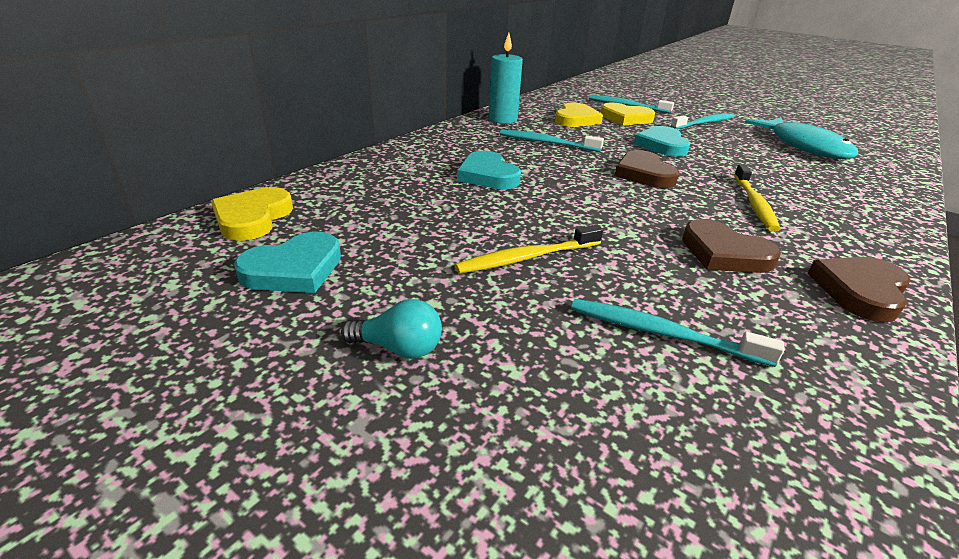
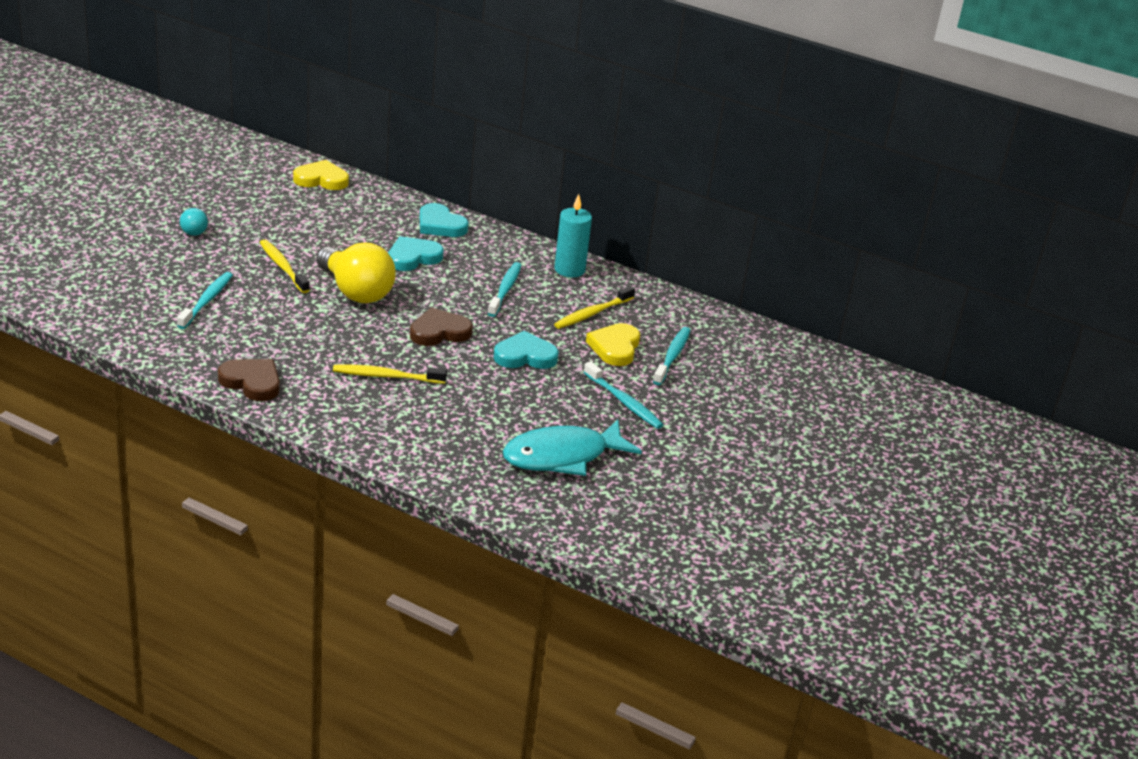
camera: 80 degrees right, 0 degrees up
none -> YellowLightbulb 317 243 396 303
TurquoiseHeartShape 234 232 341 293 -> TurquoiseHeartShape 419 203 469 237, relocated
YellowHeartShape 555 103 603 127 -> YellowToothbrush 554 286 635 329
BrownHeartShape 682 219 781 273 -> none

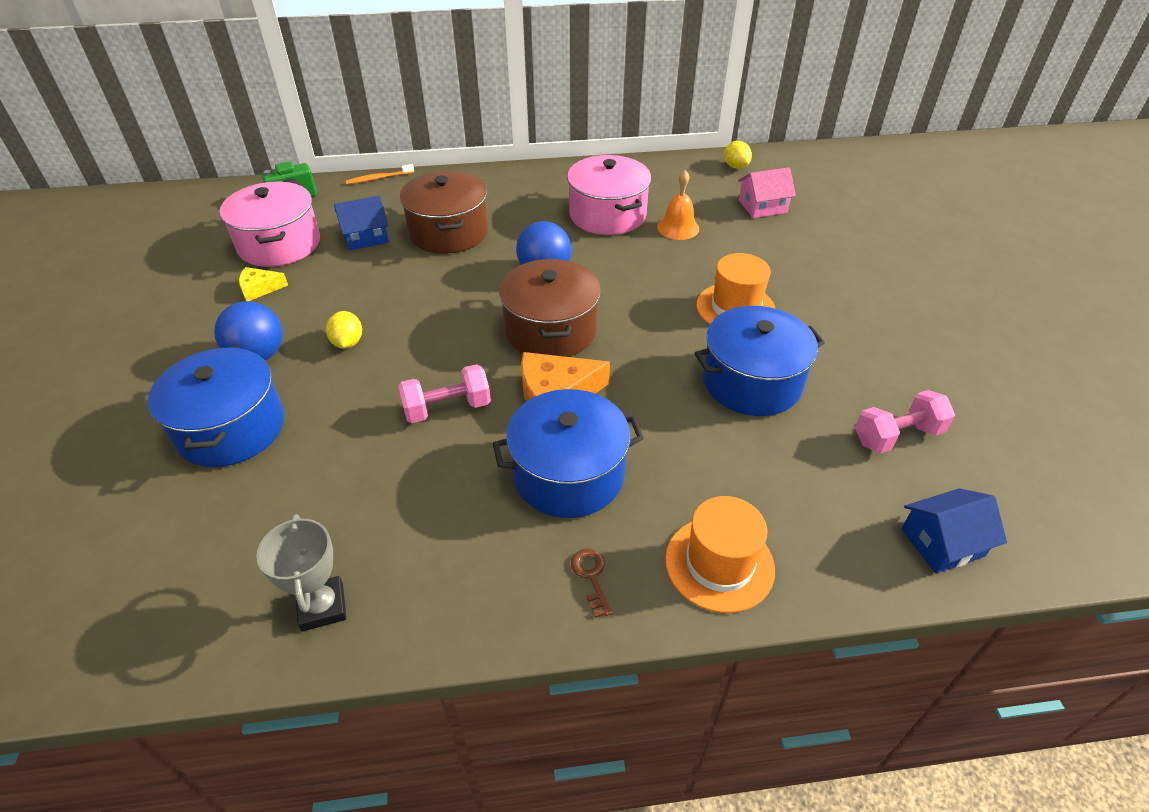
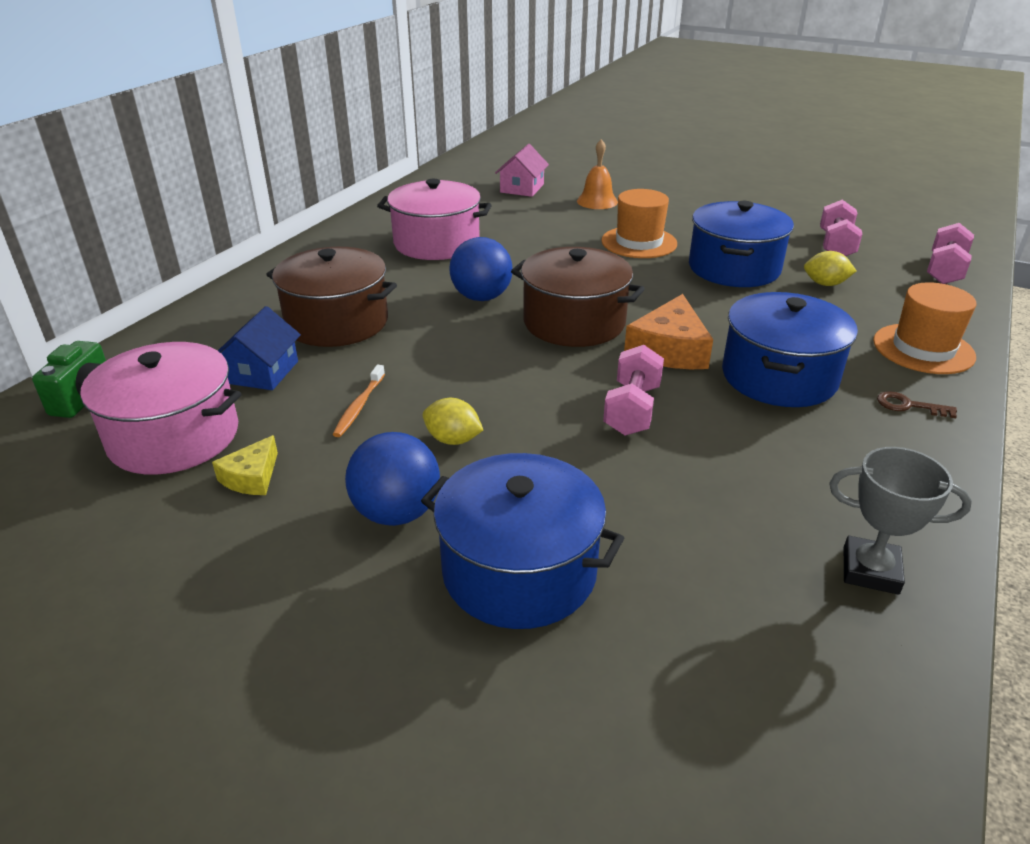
camera: 55 degrees left, 10 degrees down
BrightOrangeToothbrush 346 164 414 184 -> BrightOrangeToothbrush 332 365 385 437, relocated
BrightOrangeHandBell 657 170 699 240 -> BrightOrangeHandBell 577 139 618 209, relocated
YellowLemon 724 141 752 169 -> YellowLemon 804 251 856 286, relocated
CobaltToyHouse 901 488 1007 573 -> RosyDumbbell 927 223 974 284

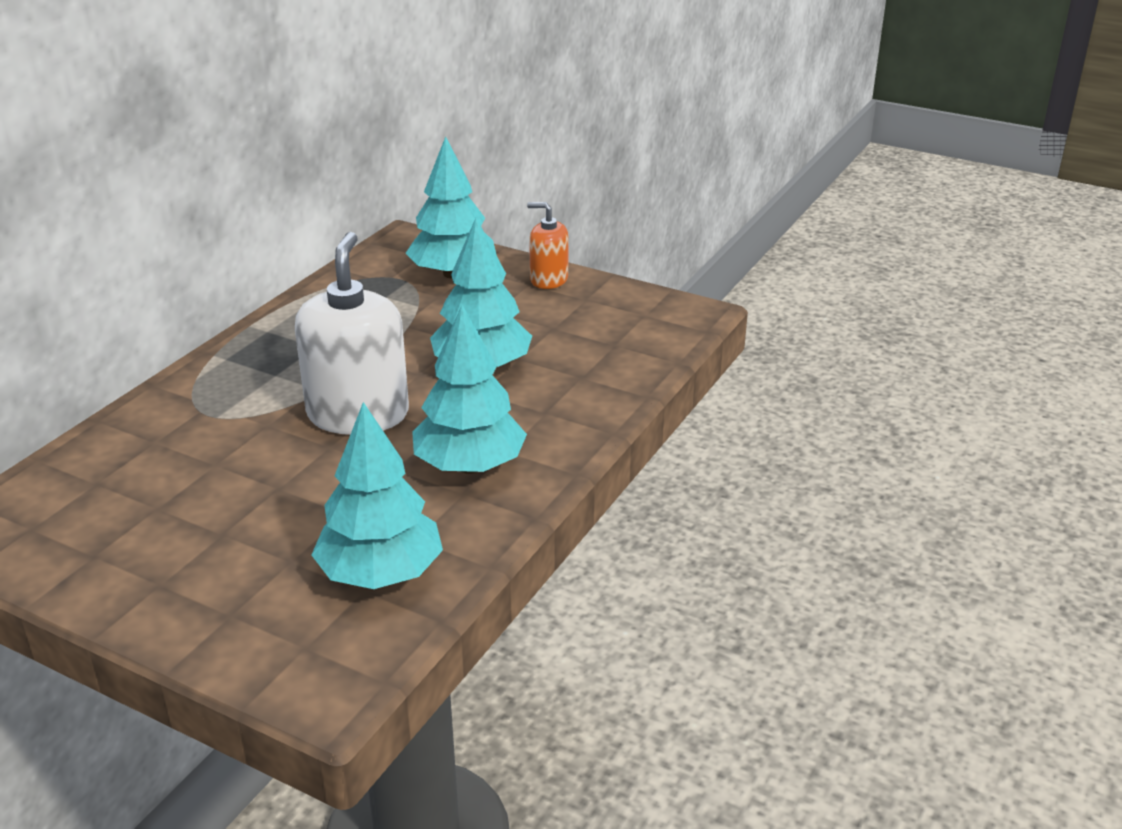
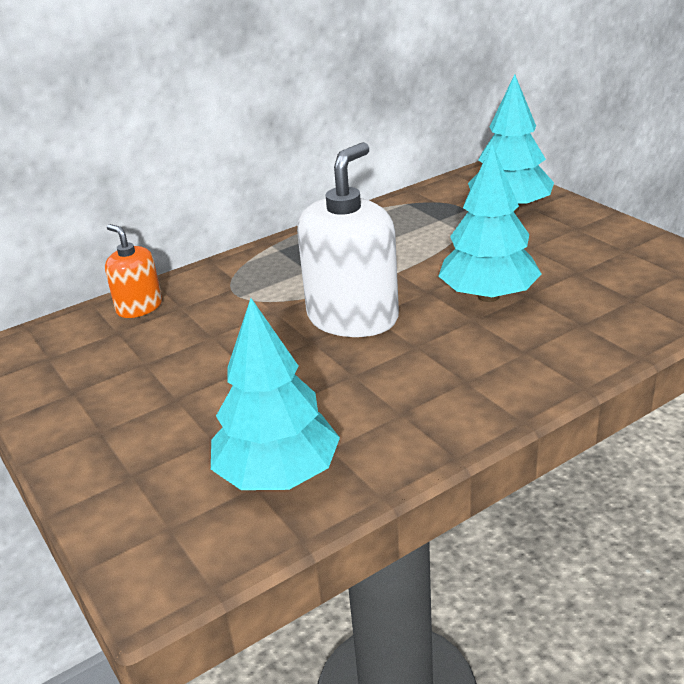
camera: 30 degrees right, 0 degrees up
BrightOrangePumpBottle 527 202 568 289 -> BrightOrangePumpBottle 105 224 162 318, relocated
TurquoiseTree 412 305 527 474 -> none

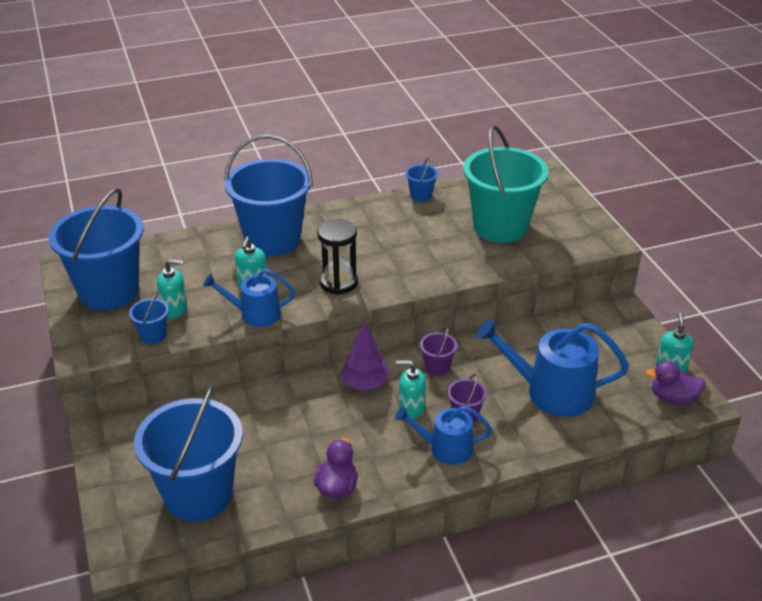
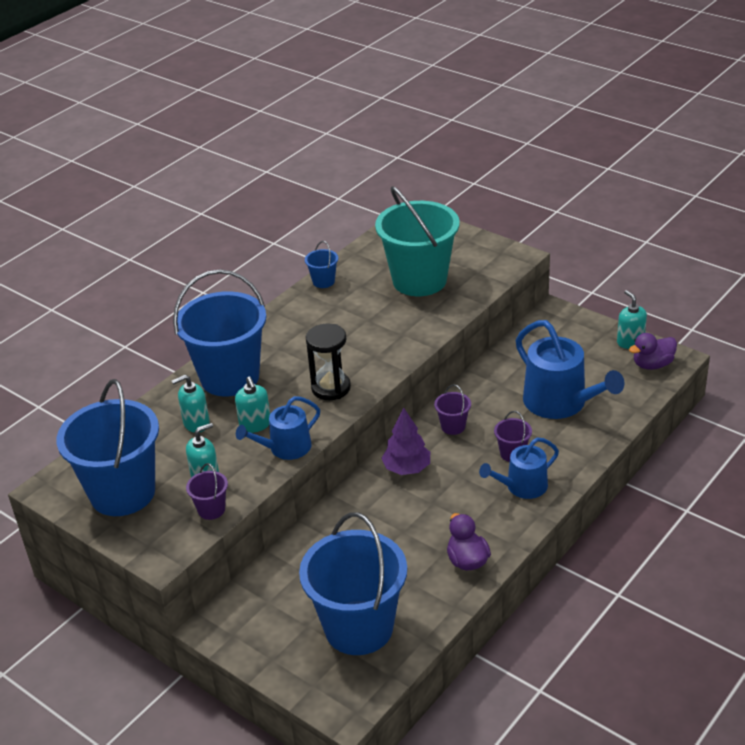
camera: 30 degrees left, 0 degrees up
TurquoisePumpBottle 396 360 426 419 -> TurquoisePumpBottle 172 375 210 433, relocated
CobaltSandBucket 129 292 169 344 -> VioletSandBucket 186 463 228 520
CobaltWateringPot 476 319 629 417 -> CobaltWateringPot 516 320 624 419, 105 degrees counterclockwise

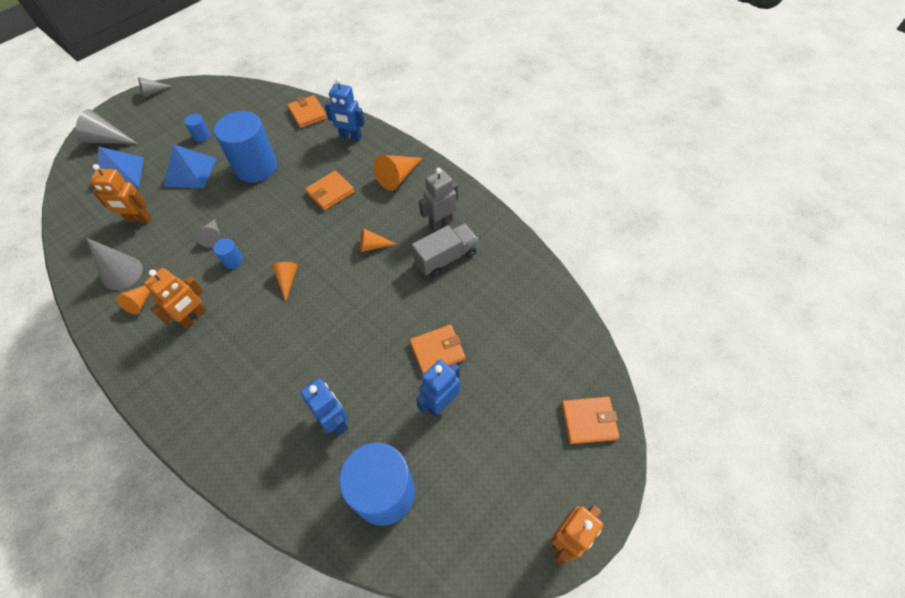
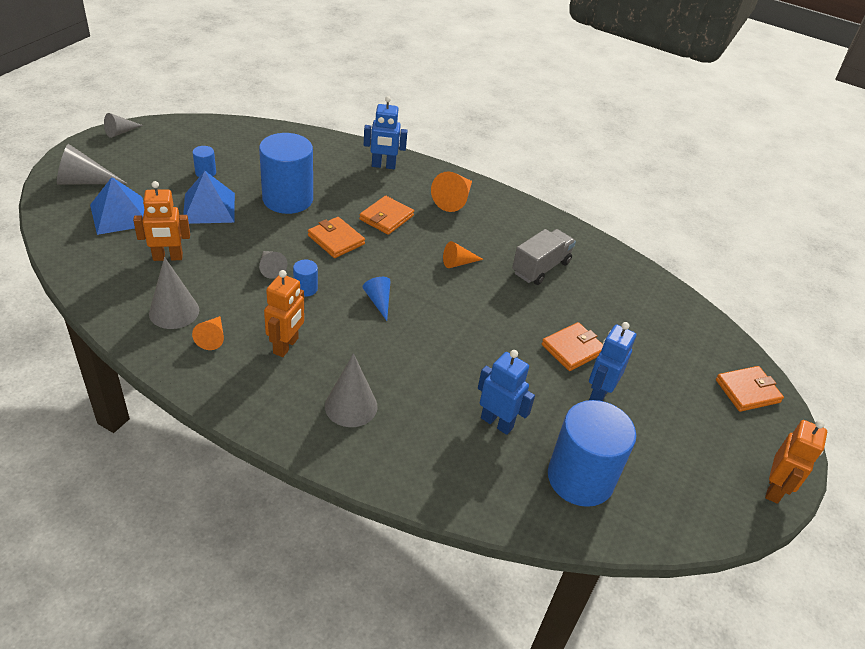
camera: 20 degrees left, 15 degrees down
BrightOrangeCardWallet 288 95 327 128 -> BrightOrangeCardWallet 308 217 365 258, relocated
none -> GraySolidCone 325 353 378 427
BrightOrangeSolidCone 272 262 298 301 -> CobaltSolidCone 363 277 391 321
GrayRobot 419 168 458 231 -> none

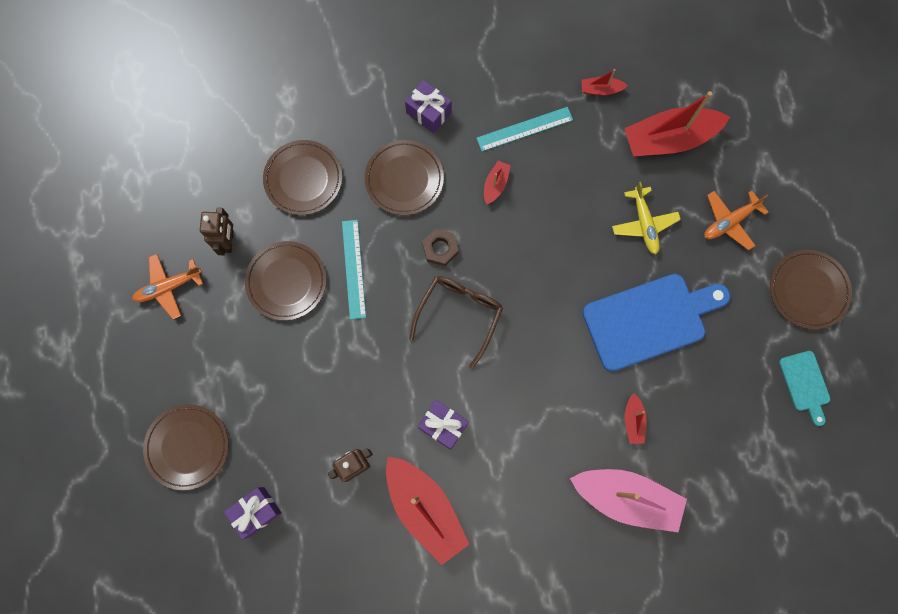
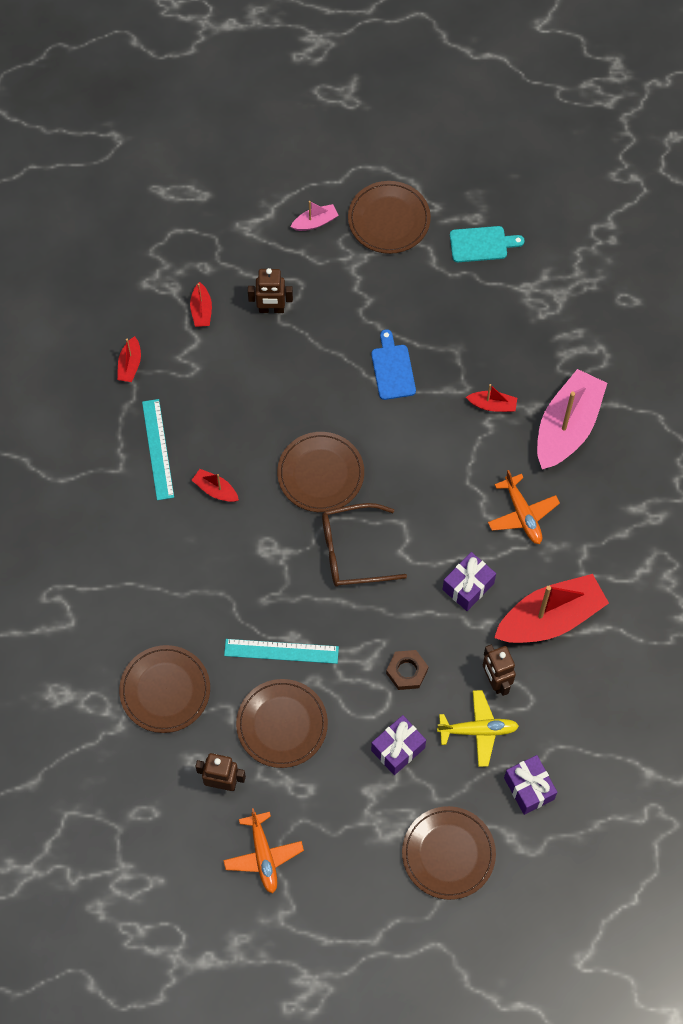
camera: 80 degrees left, 10 degrees down
ScarletToyBoat 624 91 730 156 -> ScarletToyBoat 190 282 212 327, x0.45
none -> BrownRobot 248 268 293 313
BrownFlatDish 365 140 444 215 -> BrownFlatDish 277 432 364 512, relocated
none -> RosyToyBoat 291 201 339 231
BrownEyeglasses 409 276 503 369 -> BrownEyeglasses 322 503 407 587, 45 degrees counterclockwise
CobaltCuttingBoard 583 274 730 371 -> CobaltCuttingBoard 371 329 416 400, x0.50
VioletPresent 405 80 452 133 -> VioletPresent 371 715 426 775, relocated
BrownHexagonNut 422 229 459 266 -> BrownHexagonNut 386 650 428 690, relocated
YellowPlane 612 182 681 254 -> YellowPlane 437 690 519 767, relocated
BrightOrangePlane 704 191 768 251 -> BrightOrangePlane 488 470 560 544, relocated

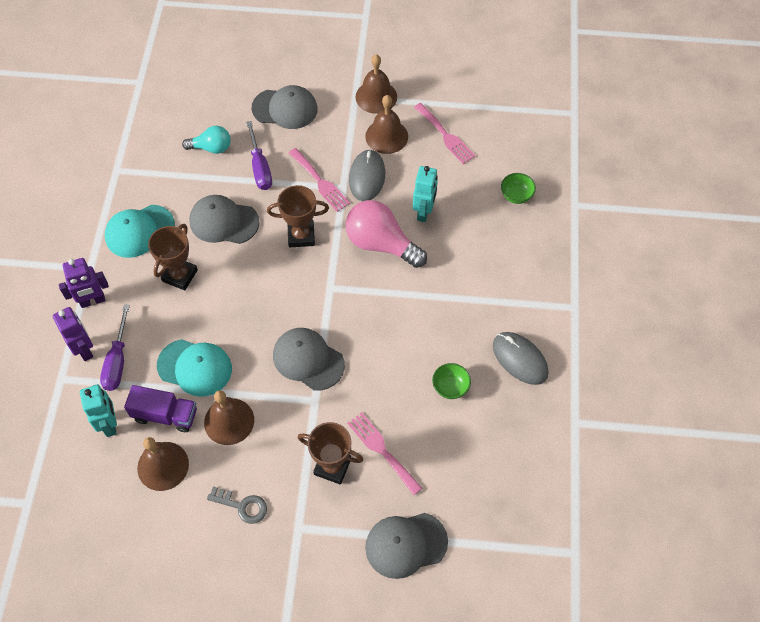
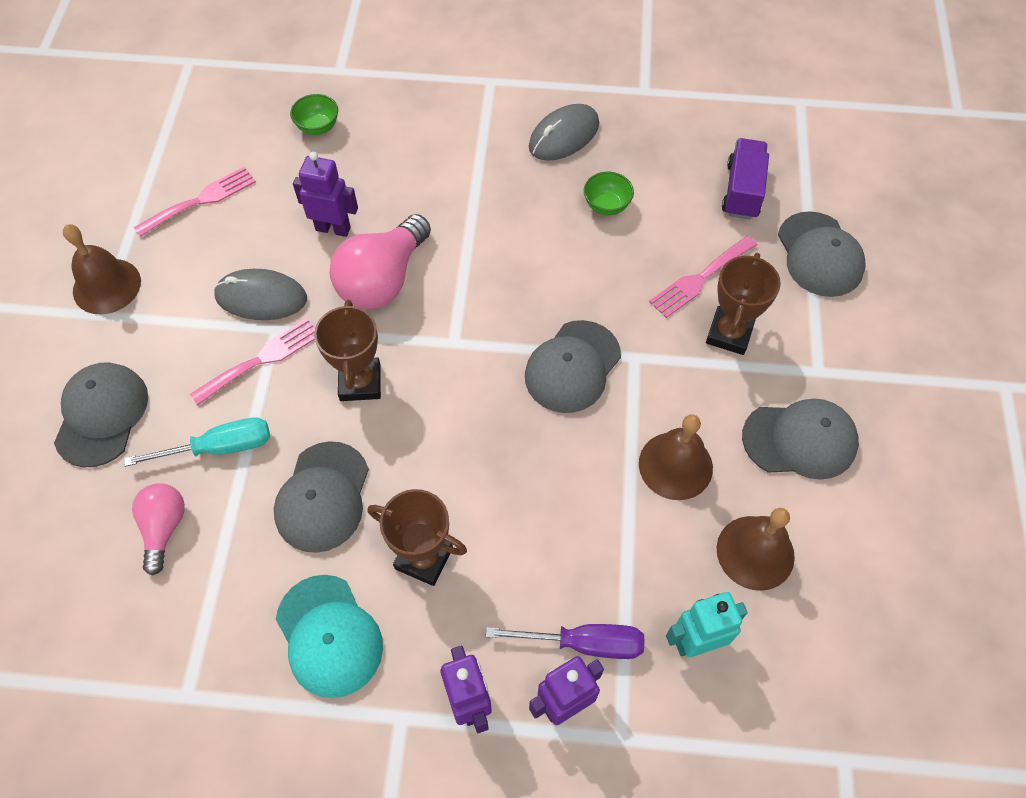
camera: 90 degrees left, 0 degrees up
VioletFlatScrewdriver 246 121 272 190 -> TurquoiseFlatScrewdriver 124 417 270 467
TurquoiseLightbulb 182 126 231 154 -> RosyLightbulb 132 483 185 575
TurquoiseRobot 413 166 438 222 -> VioletRobot 293 152 358 237
VioletLorry 124 385 197 432 -> VioletLorry 722 138 769 220, relocated
GrayKey 207 486 267 524 -> GrayBaseballCap 742 398 859 480
TurquoiseBaseballCap 157 339 232 397 -> none
BrownHandBell 365 95 408 154 -> none

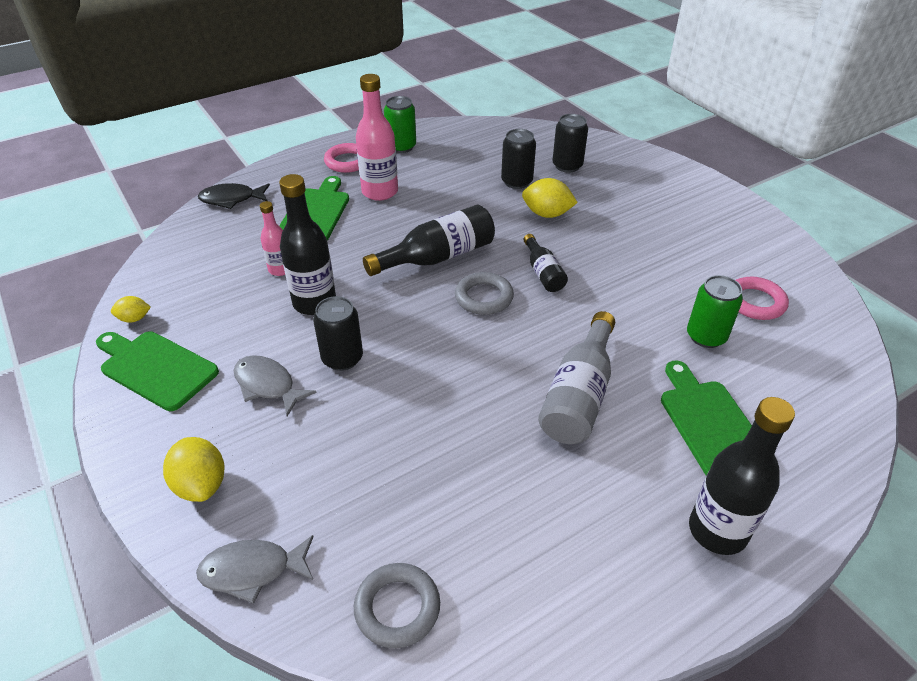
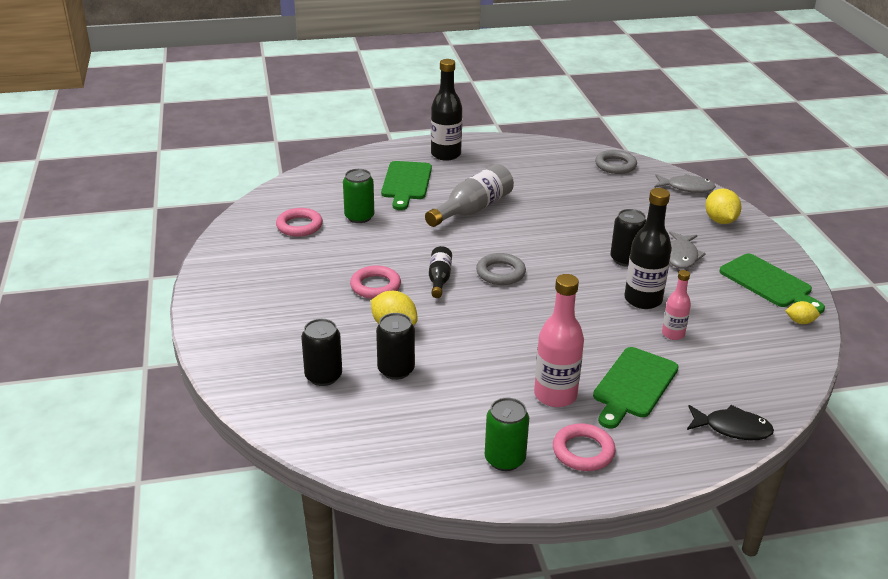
camera: 160 degrees left, 10 degrees down
none -> RosyTorus 350 266 401 299
GrayFish 234 355 317 416 -> GrayFish 669 231 706 269, 45 degrees clockwise
BlackFlask 363 204 495 276 -> none

